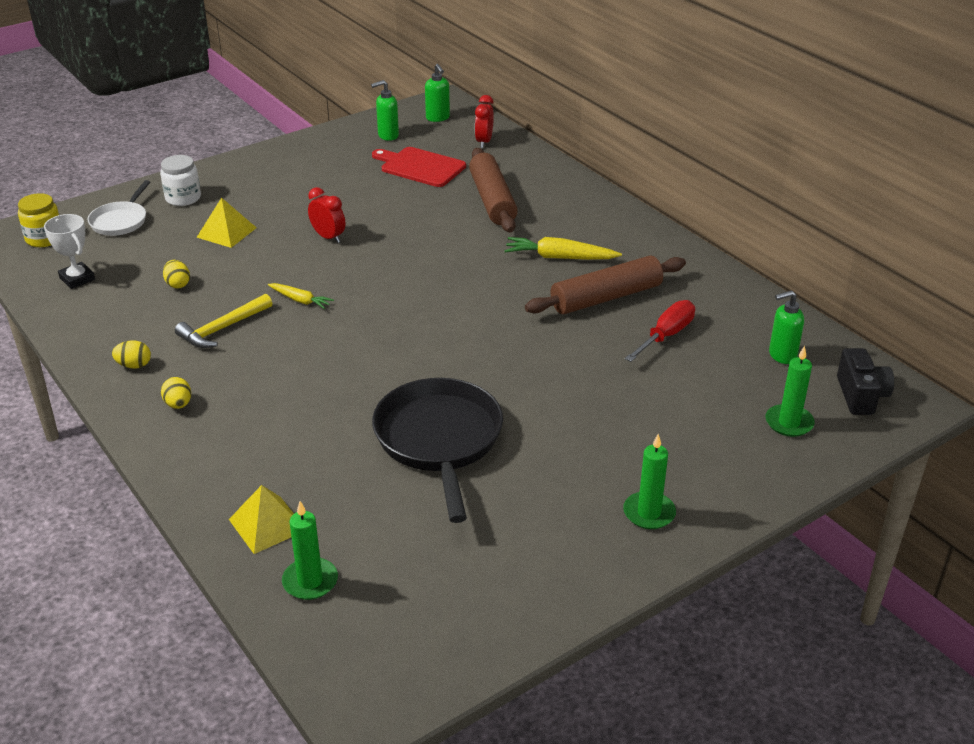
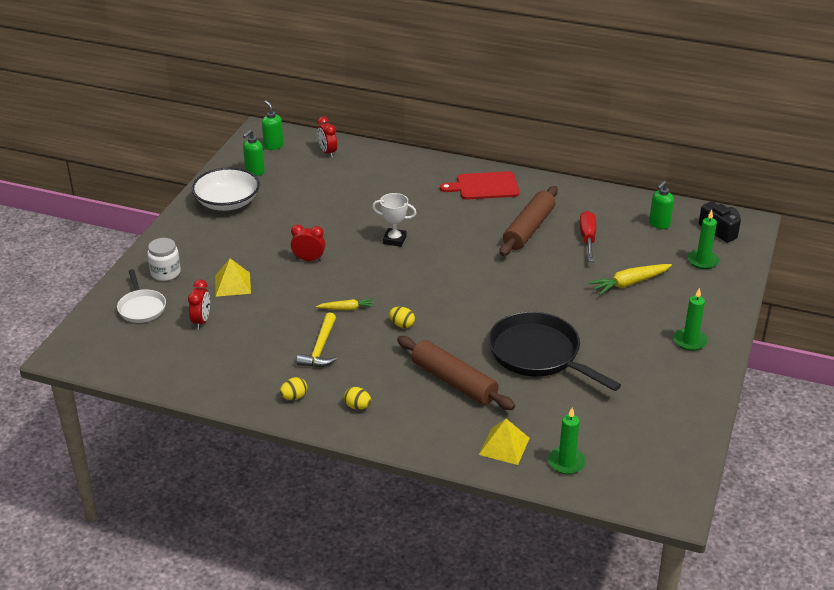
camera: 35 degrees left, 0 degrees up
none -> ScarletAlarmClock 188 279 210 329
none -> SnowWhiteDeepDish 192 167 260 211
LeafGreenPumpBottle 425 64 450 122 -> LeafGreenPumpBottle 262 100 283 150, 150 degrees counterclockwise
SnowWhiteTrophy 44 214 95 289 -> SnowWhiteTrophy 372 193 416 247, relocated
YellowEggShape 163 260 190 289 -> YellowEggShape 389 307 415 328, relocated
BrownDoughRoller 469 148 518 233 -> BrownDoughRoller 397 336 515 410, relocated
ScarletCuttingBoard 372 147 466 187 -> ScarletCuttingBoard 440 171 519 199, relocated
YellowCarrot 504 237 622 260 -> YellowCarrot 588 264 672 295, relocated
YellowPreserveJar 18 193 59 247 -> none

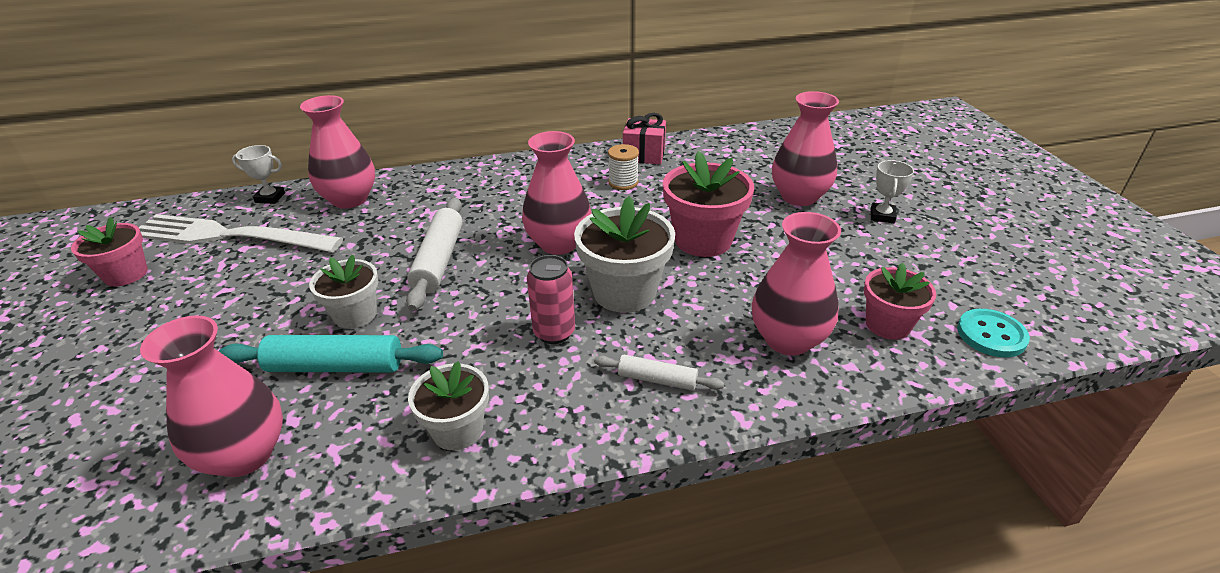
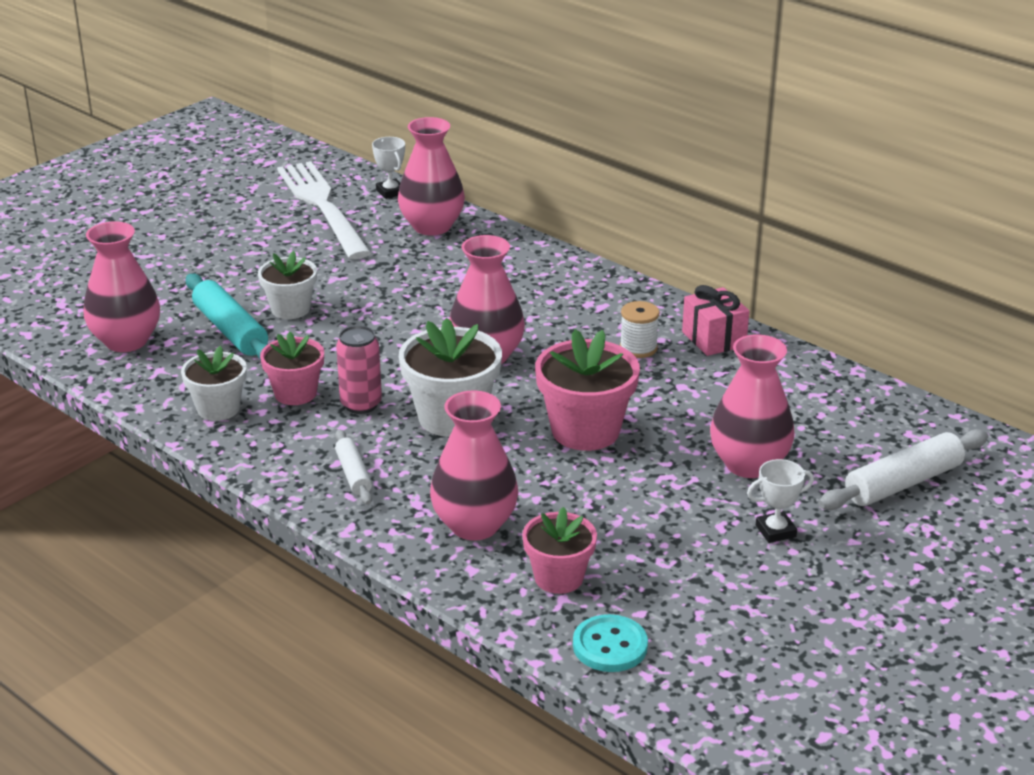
camera: 55 degrees right, 5 degrees down
RosyFlowerPot 71 217 148 286 -> RosyFlowerPot 260 332 324 405, relocated
SnowWhiteDoughRoller 406 198 463 311 -> SnowWhiteDoughRoller 818 429 988 510, relocated

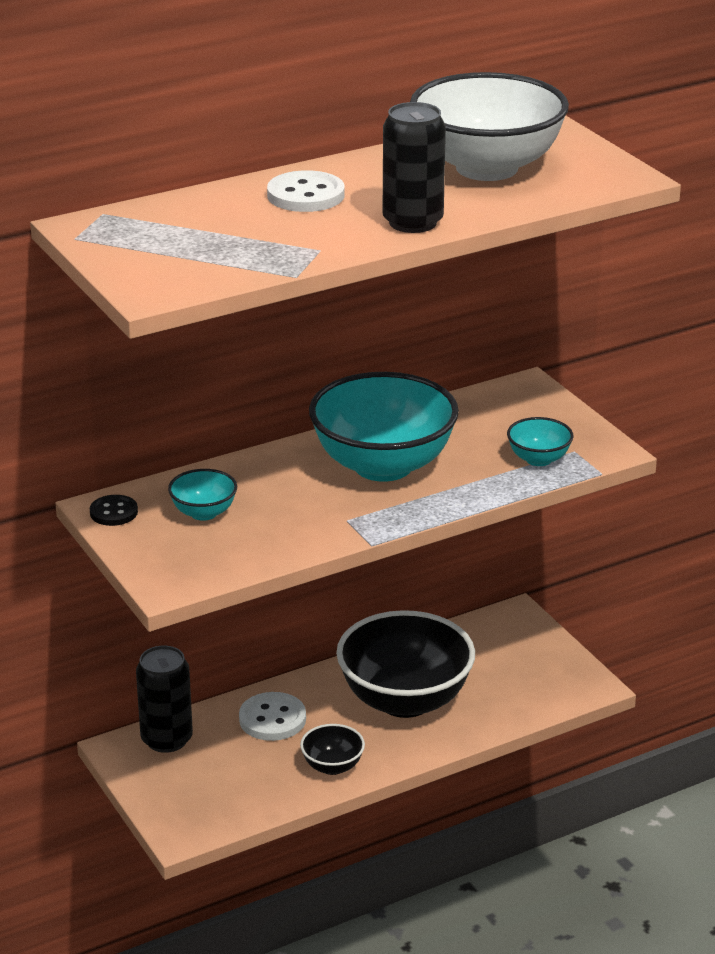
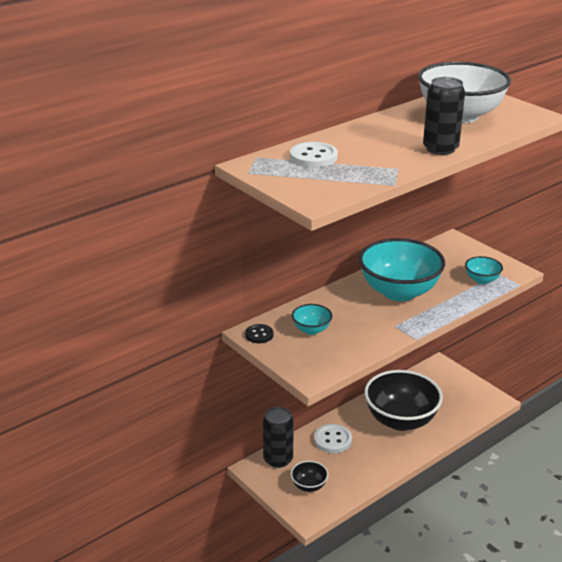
camera: 10 degrees left, 0 degrees up
SnowWhiteSewingButton 267 170 344 212 -> SnowWhiteSewingButton 290 142 338 167, relocated
BlackDeepDish 300 724 365 775 -> BlackDeepDish 291 461 328 492, relocated

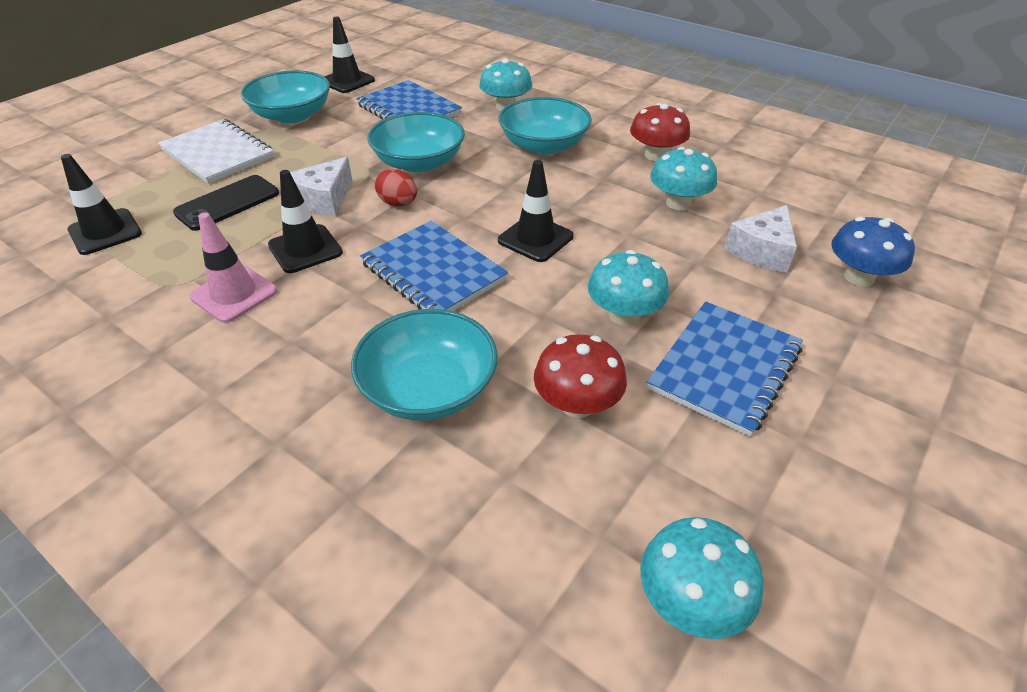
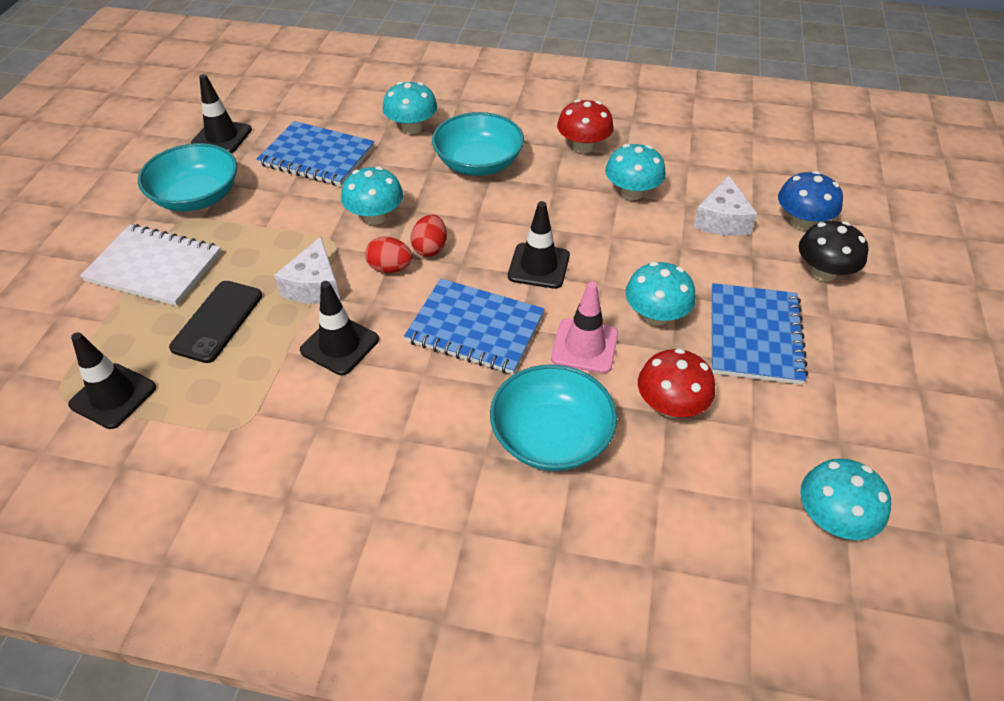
camera: 25 degrees left, 5 degrees up
TurquoiseDeepDish 367 112 465 173 -> TurquoiseFungus 341 166 403 225
none -> ScarletEggShape 411 215 447 257
RosyRoadCone 190 212 277 323 -> RosyRoadCone 551 282 618 373, relocated
none -> BlackFungus 799 221 868 282

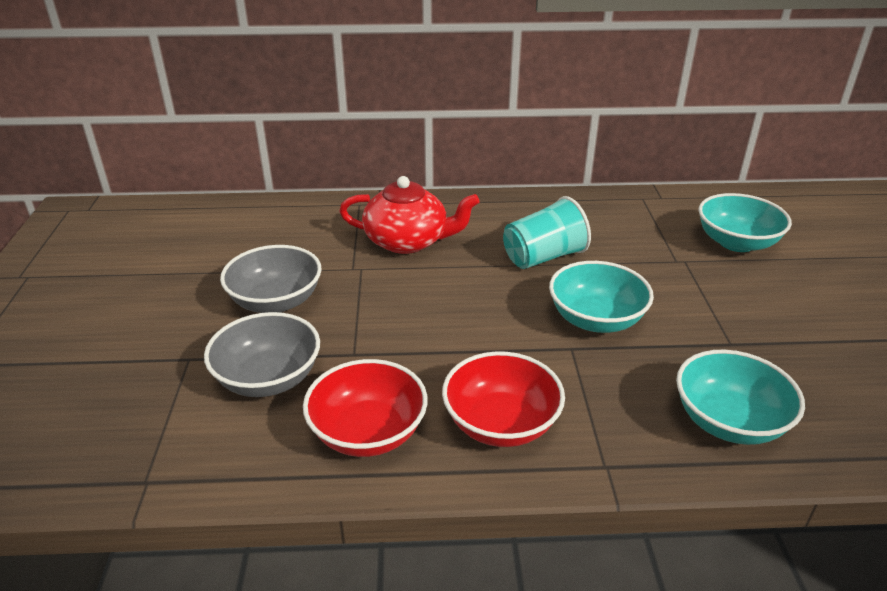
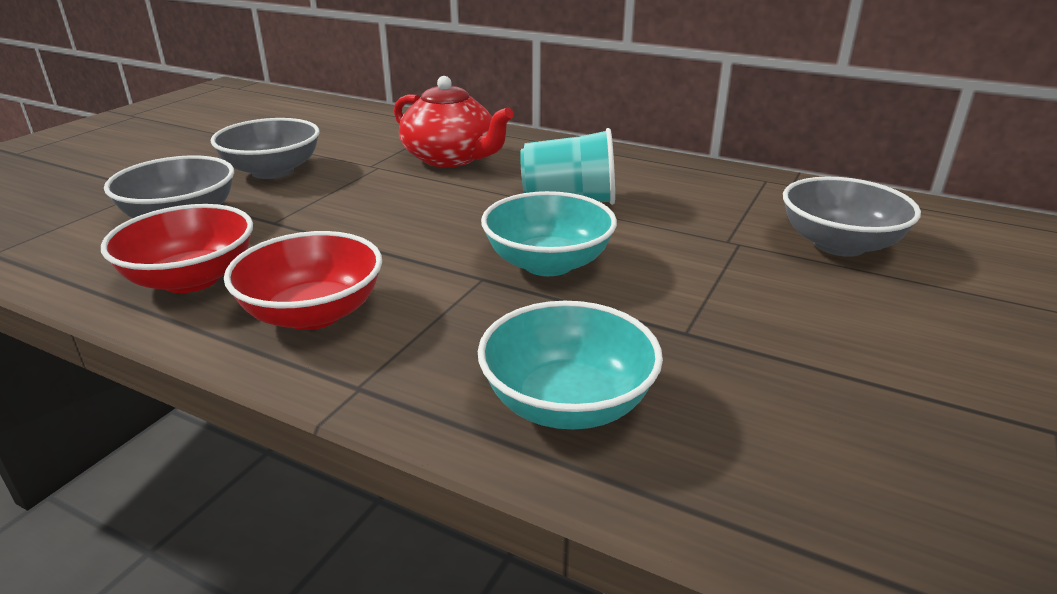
camera: 30 degrees right, 5 degrees down
TurquoiseDeepDish 698 193 792 252 -> GrayDeepDish 783 177 921 257

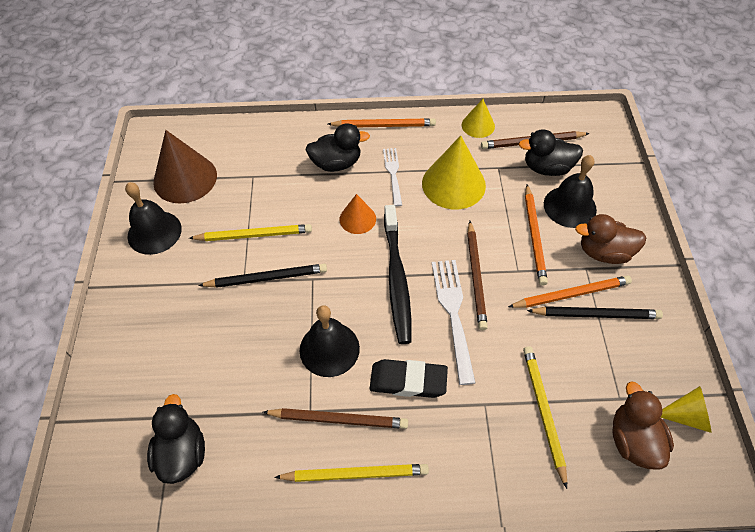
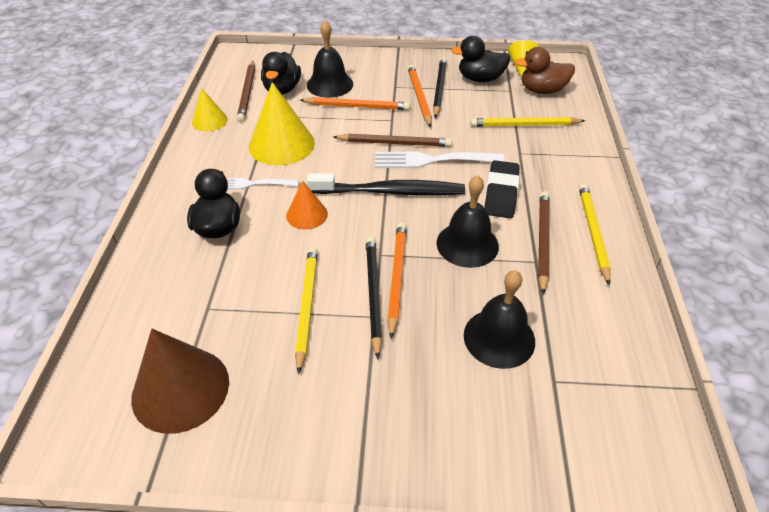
camera: 85 degrees left, 10 degrees down
BrightOrangePencil 328 118 436 127 -> BrightOrangePencil 387 222 407 339, relocated
BlackDuck 147 394 205 484 -> BlackDuck 451 36 511 82, relocated
BlackHandBell 125 182 182 255 -> BlackHandBell 464 270 535 369, relocated
BrownDuck 575 214 646 264 -> none

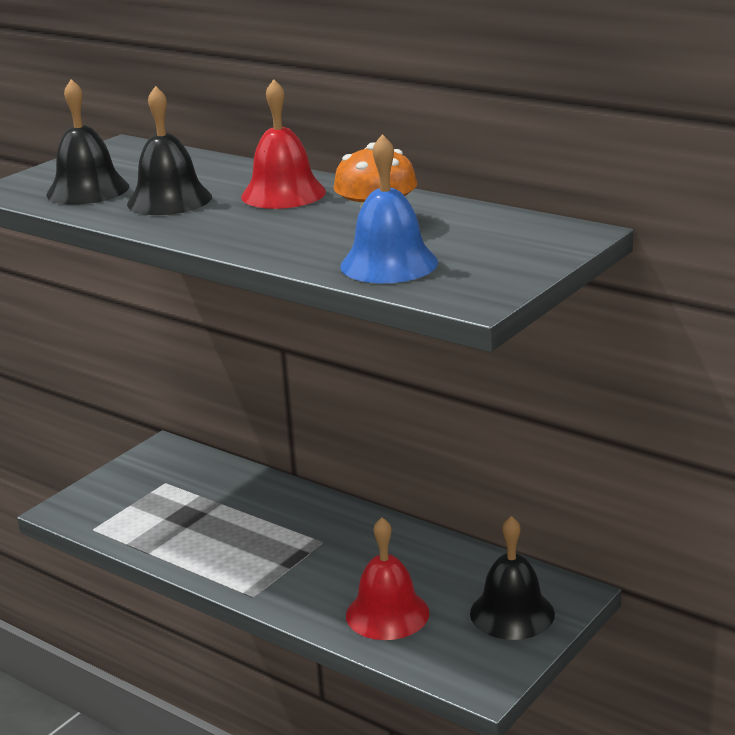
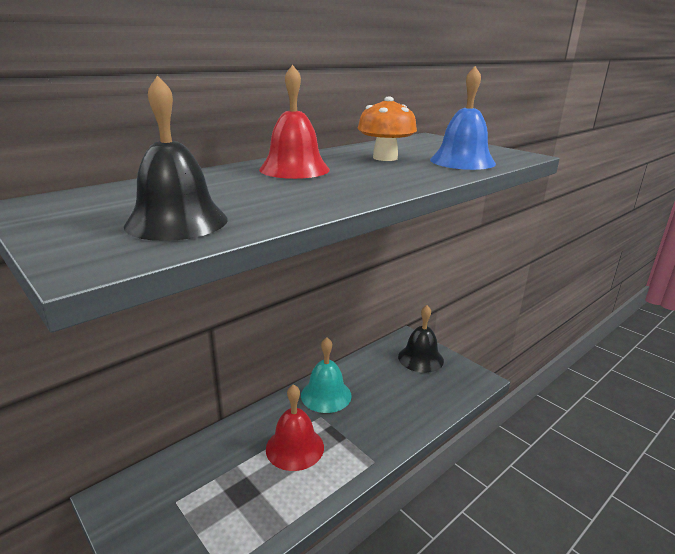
camera: 80 degrees left, 0 degrees up
ScarletHandBell 346 517 429 640 -> ScarletHandBell 266 384 324 471, relocated
none -> TurquoiseHandBell 301 337 352 413
BlackHandBell 127 86 212 215 -> none

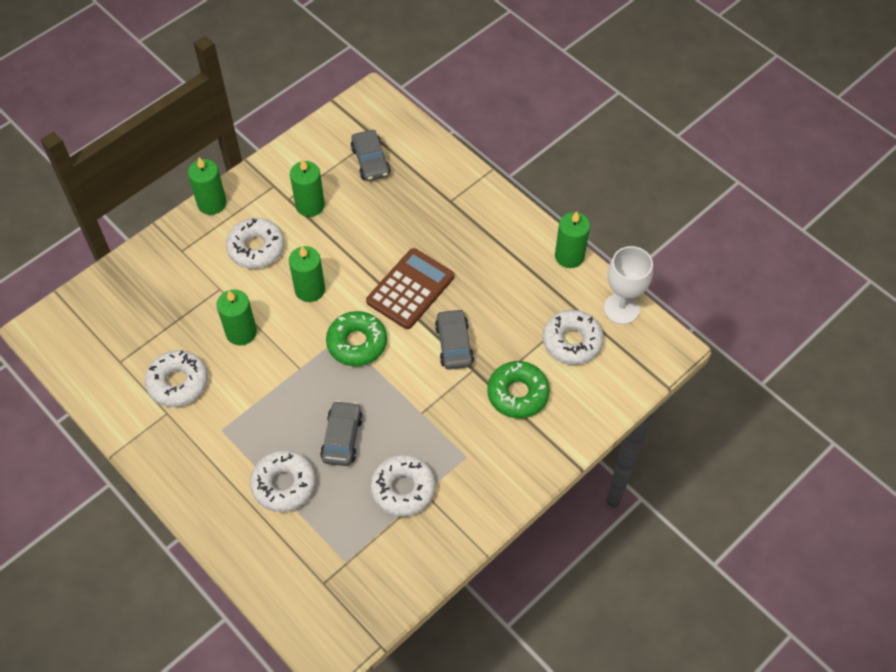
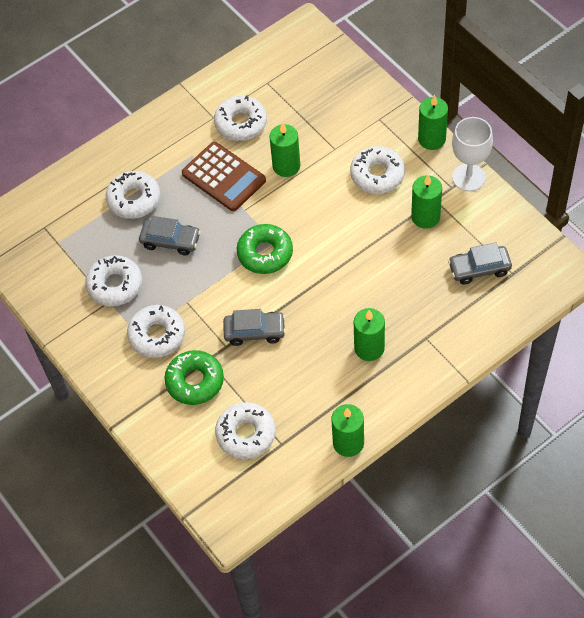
camera: 100 degrees right, 0 degrees up
none -> SnowWhiteGlazedDonut 127 305 185 358
BrownPocketCalculator 366 248 454 329 -> BrownPocketCalculator 182 142 266 211, relocated
LeafGreenCandle 289 246 325 302 -> LeafGreenCandle 354 308 385 361, relocated
SnowWhiteGoblet 604 246 653 324 -> SnowWhiteGoblet 452 117 493 191, relocated

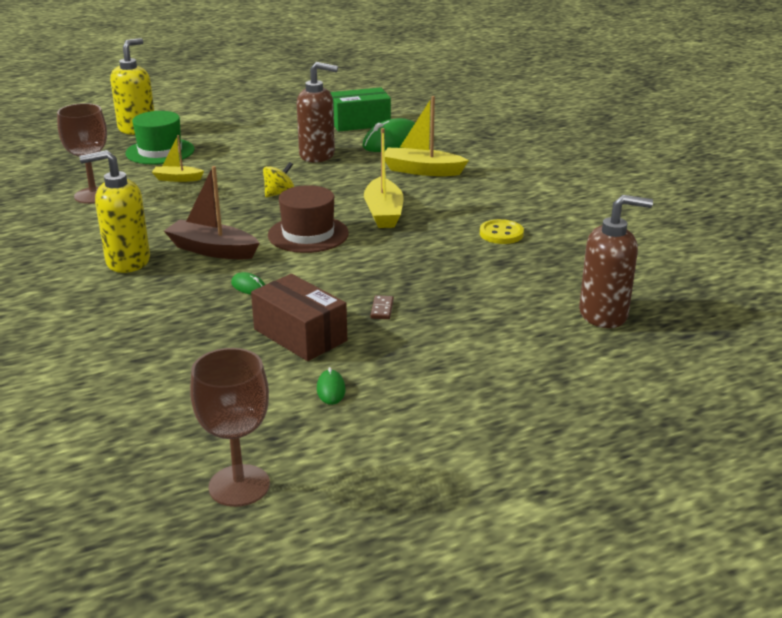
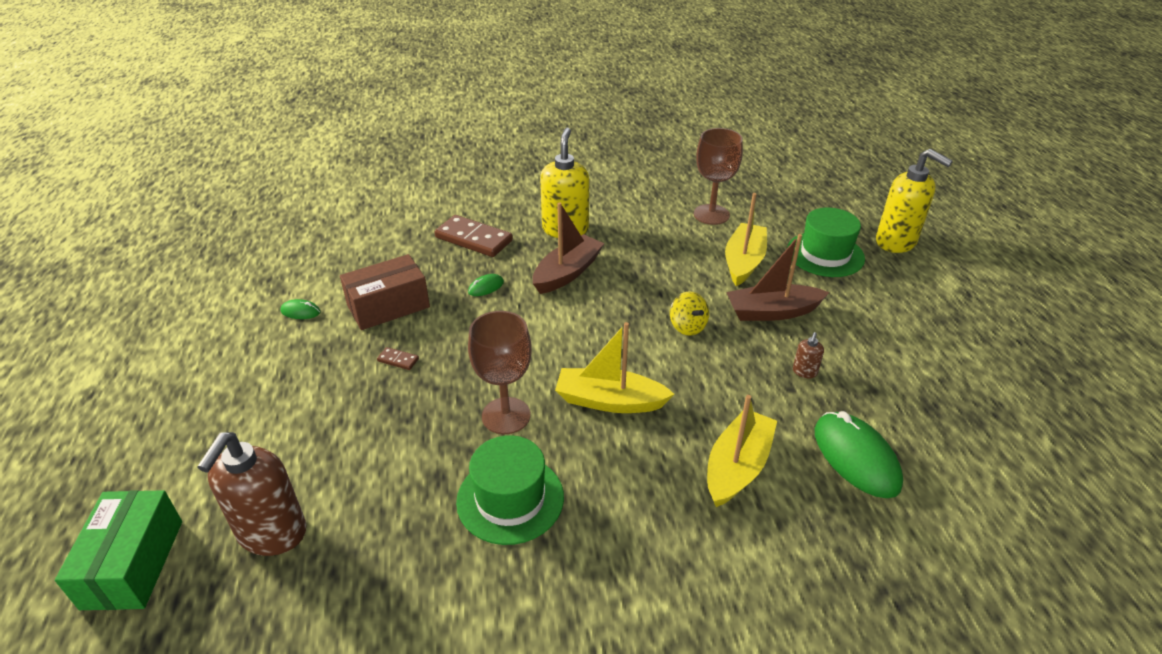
camera: 105 degrees right, 10 degrees up
LeafGreenBox 330 87 391 132 -> LeafGreenBox 55 490 182 610, relocated
none -> BrownDomino 435 215 513 257
YellowSewingButton 480 219 524 244 -> LeafGreenTallHat 456 435 564 545
BrownGoblet 190 348 270 507 -> BrownGoblet 468 311 532 434, relocated
YellowToyBoat 152 135 204 182 -> YellowToyBoat 725 193 767 286, x1.70
none -> BrownToyBoat 726 234 830 321
BrownPumpBottle 297 62 338 162 -> BrownPumpBottle 793 332 824 378, x0.43
BrownTallHat 268 185 349 253 -> none

